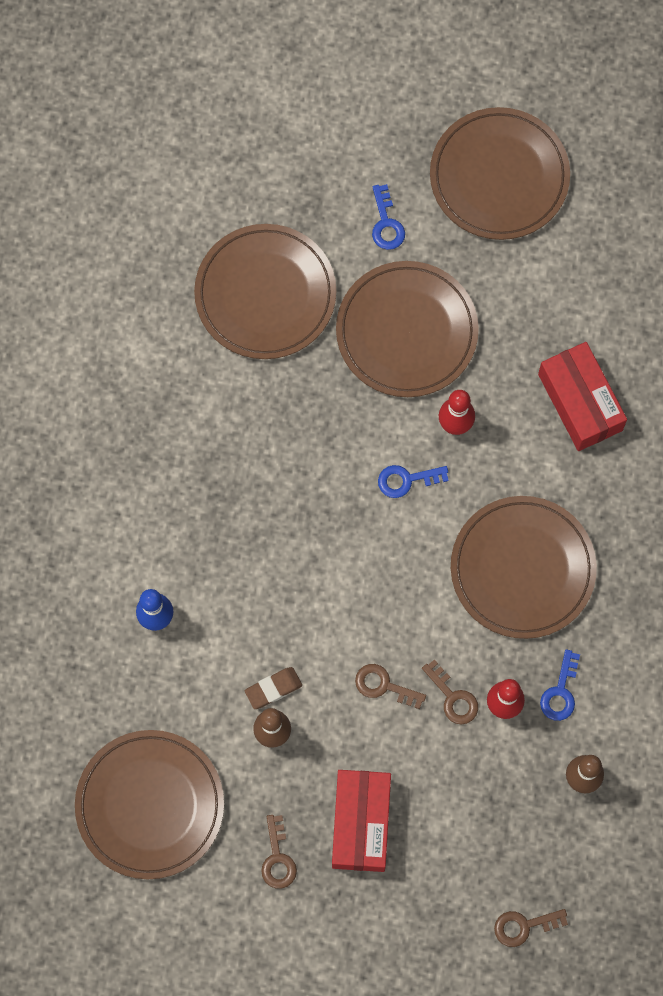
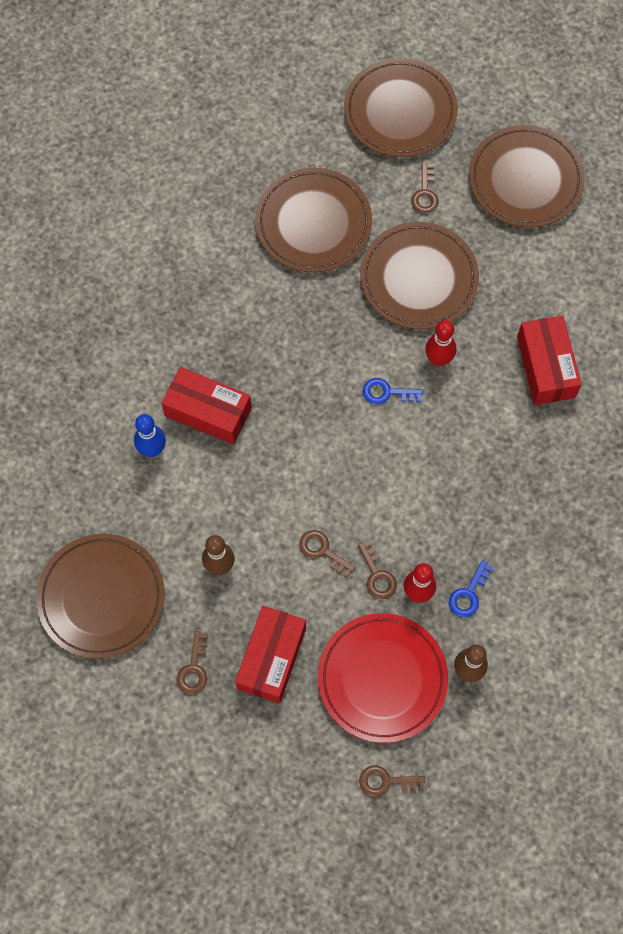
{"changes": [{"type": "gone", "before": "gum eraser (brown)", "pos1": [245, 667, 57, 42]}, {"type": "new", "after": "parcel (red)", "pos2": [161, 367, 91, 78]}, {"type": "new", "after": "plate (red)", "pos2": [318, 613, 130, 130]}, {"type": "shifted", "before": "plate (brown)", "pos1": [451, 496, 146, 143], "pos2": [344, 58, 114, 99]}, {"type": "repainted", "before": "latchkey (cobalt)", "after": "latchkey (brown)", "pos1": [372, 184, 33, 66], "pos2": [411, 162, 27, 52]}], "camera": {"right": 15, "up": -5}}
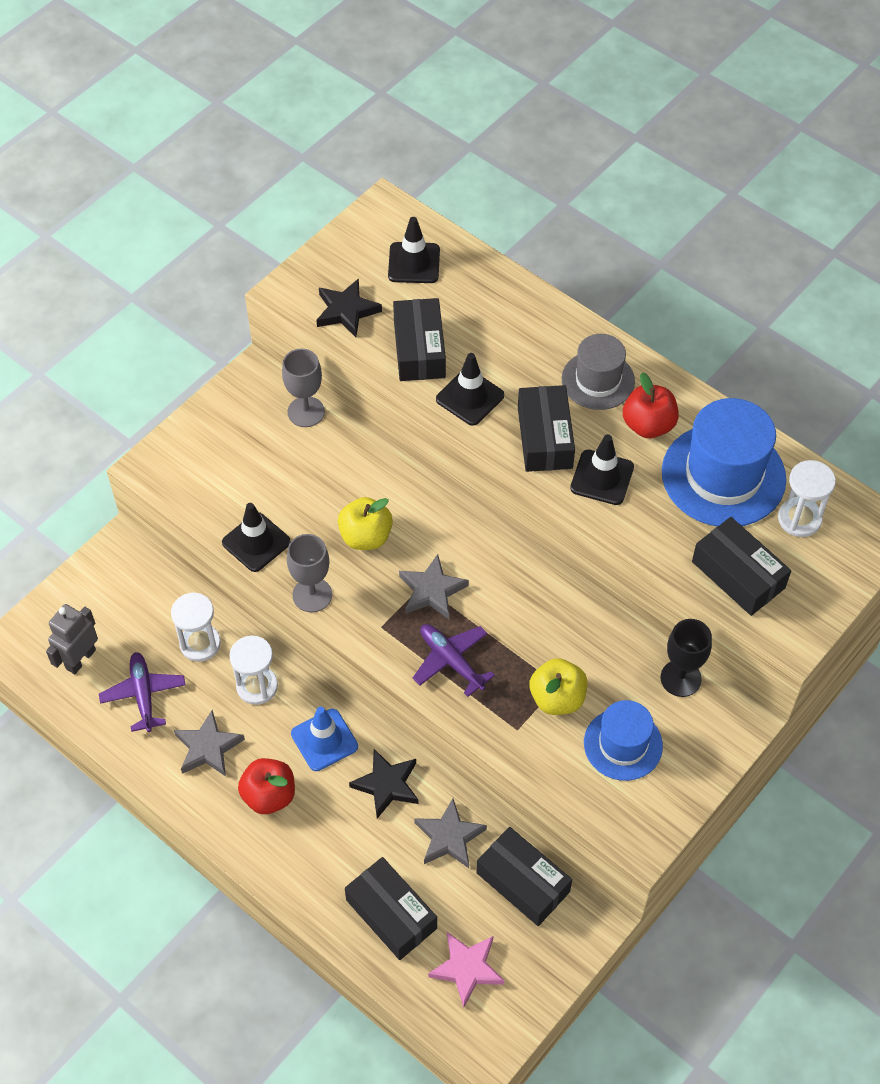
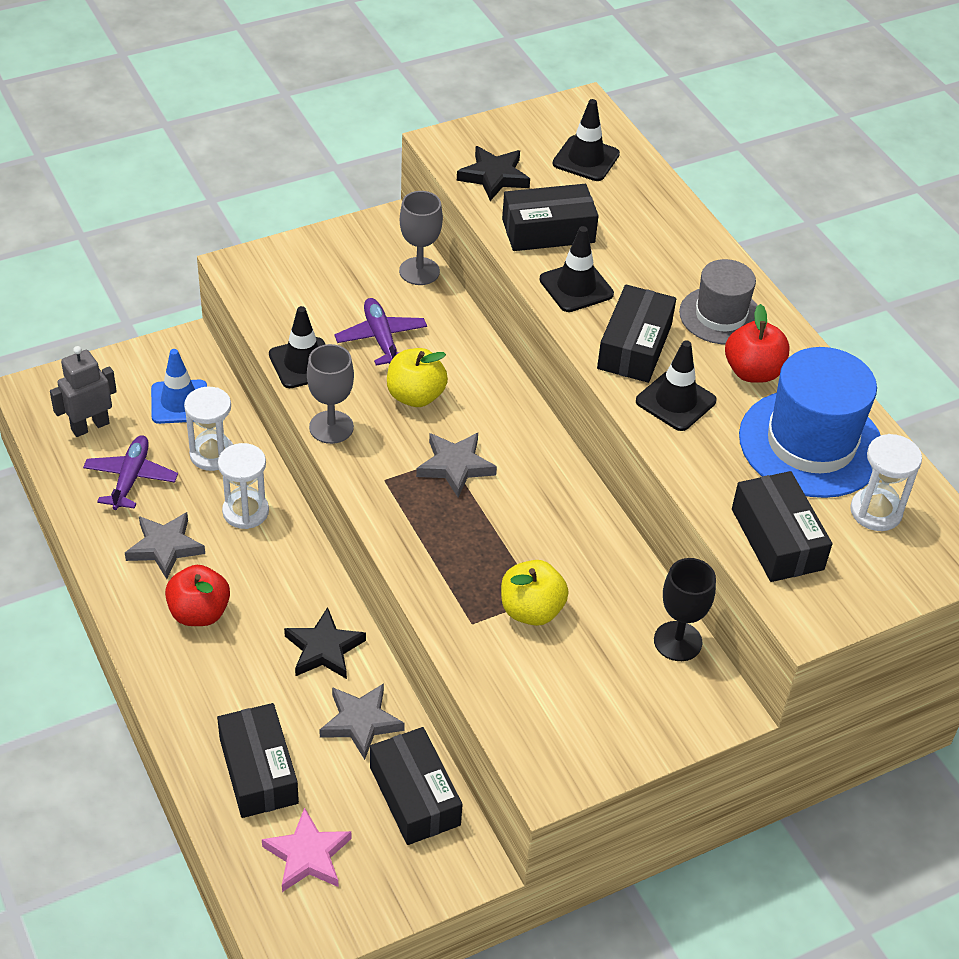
{"changes": [{"type": "gone", "before": "top hat (cobalt)", "pos1": [584, 700, 79, 81]}, {"type": "shifted", "before": "safety cone (cobalt)", "pos1": [291, 706, 67, 65], "pos2": [151, 349, 56, 75]}, {"type": "shifted", "before": "toy plane (violet)", "pos1": [413, 624, 82, 73], "pos2": [334, 298, 93, 67]}, {"type": "rotated", "before": "parcel (black)", "pos1": [393, 298, 53, 83], "pos2": [502, 184, 97, 67], "turn": 60}], "camera": {"right": 20, "up": -10}}
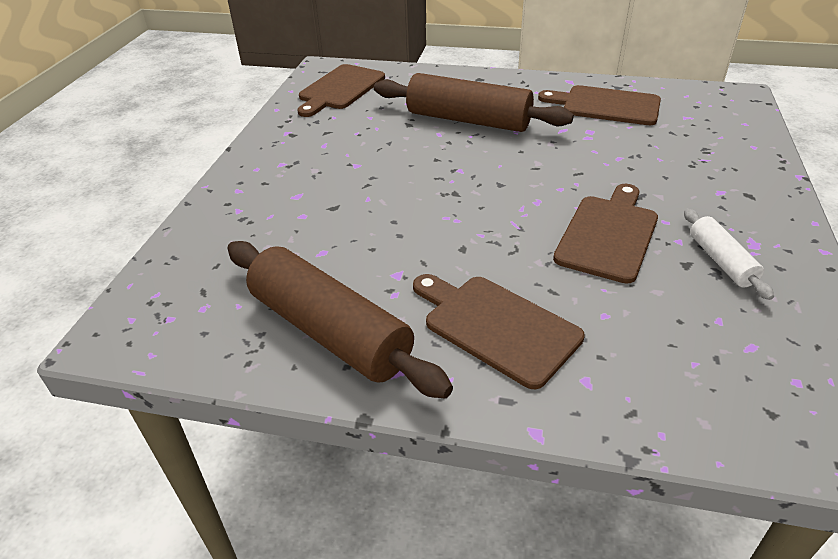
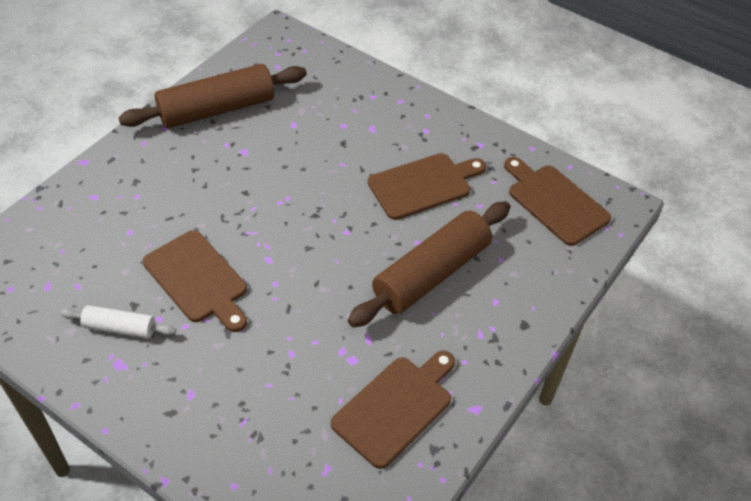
{"changes": [{"type": "shifted", "before": "chopping board (brown)", "pos1": [413, 274, 172, 115], "pos2": [368, 153, 118, 67]}], "camera": {"right": 110, "up": 10}}
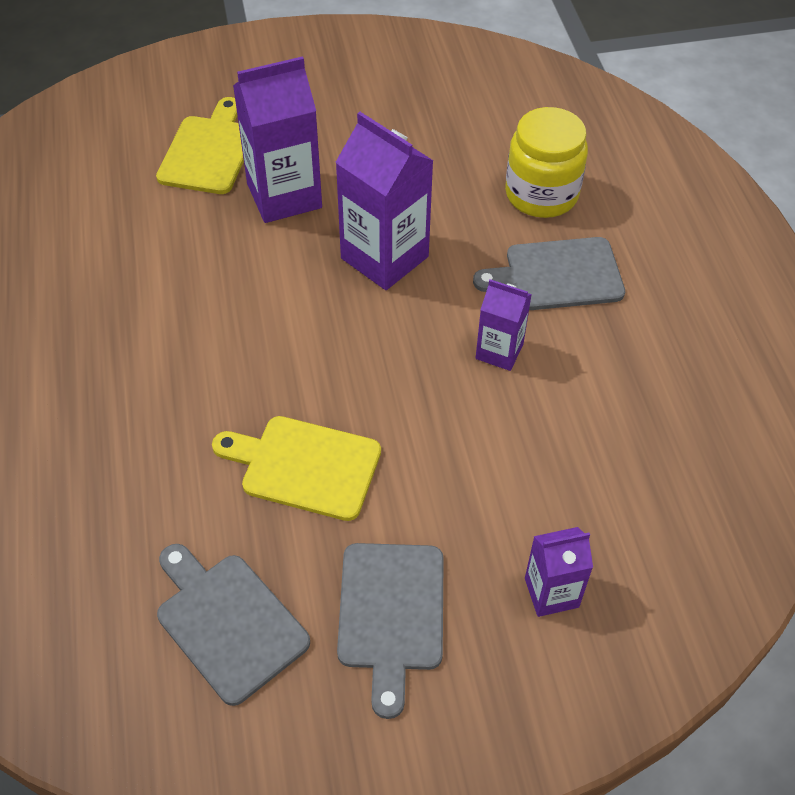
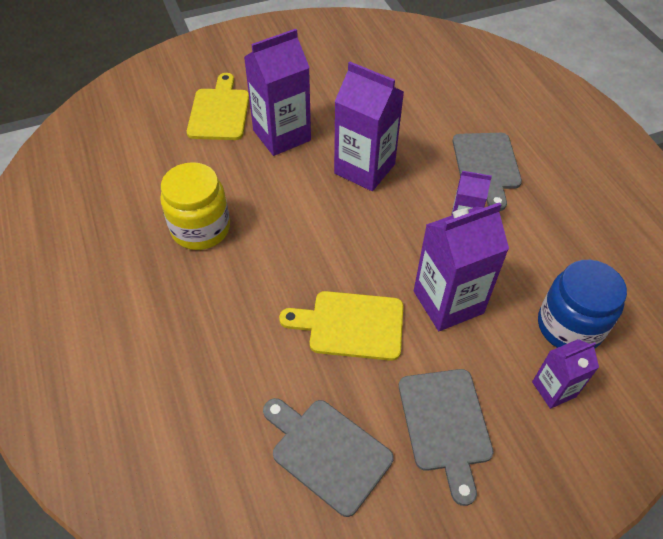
{"changes": [{"type": "new", "after": "carton (violet)", "pos2": [414, 202, 95, 129]}, {"type": "new", "after": "preserve jar (cobalt)", "pos2": [538, 260, 89, 88]}, {"type": "shifted", "before": "preserve jar (golden)", "pos1": [505, 107, 83, 111], "pos2": [160, 162, 70, 88]}, {"type": "rotated", "before": "chopping board (gray)", "pos1": [473, 237, 152, 73], "pos2": [453, 133, 69, 78], "turn": -75}], "camera": {"right": -10, "up": 0}}
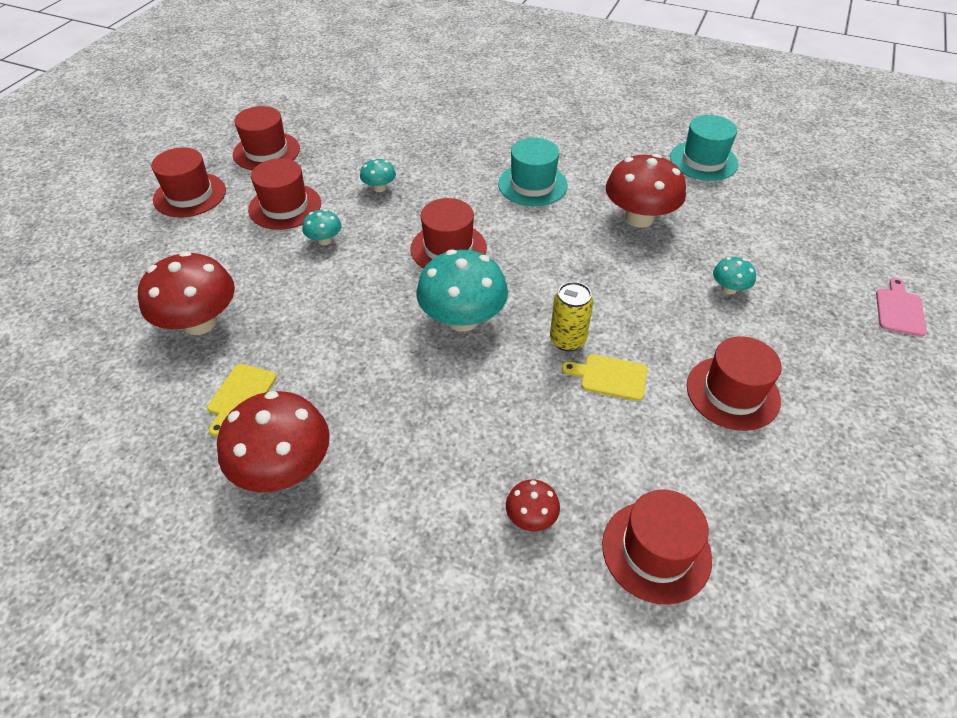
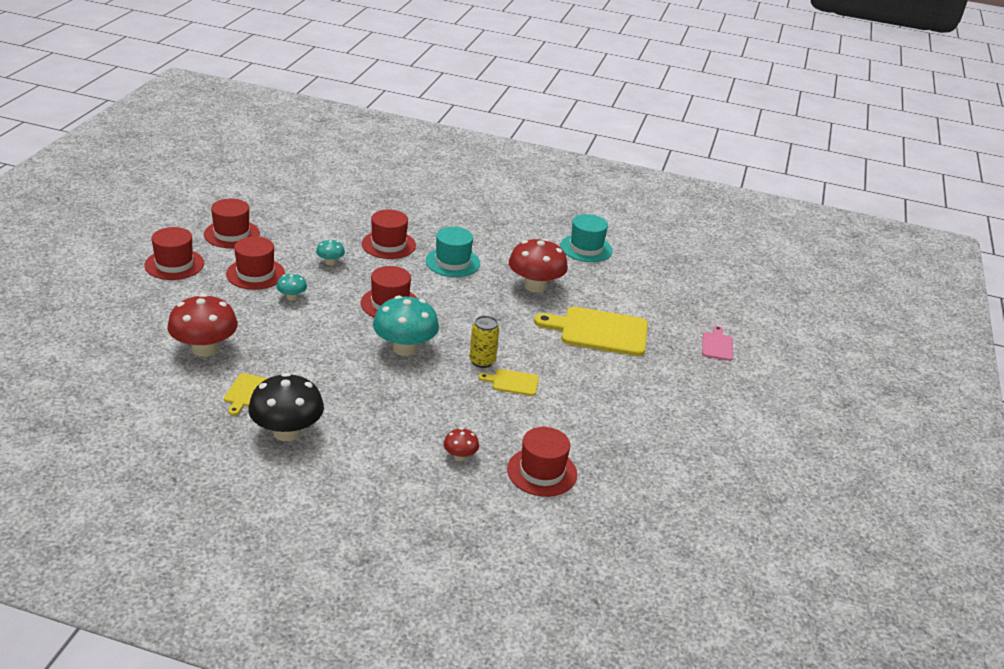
{"changes": [{"type": "shifted", "before": "top hat (red)", "pos1": [687, 336, 95, 95], "pos2": [362, 210, 54, 49]}, {"type": "swapped", "before": "toadstool (turquoise)", "after": "chopping board (golden)", "pos1": [713, 257, 43, 37], "pos2": [534, 307, 114, 49]}, {"type": "repainted", "before": "toadstool (red)", "after": "toadstool (black)", "pos1": [217, 391, 113, 101], "pos2": [248, 373, 76, 68]}], "camera": {"right": -10, "up": -15}}
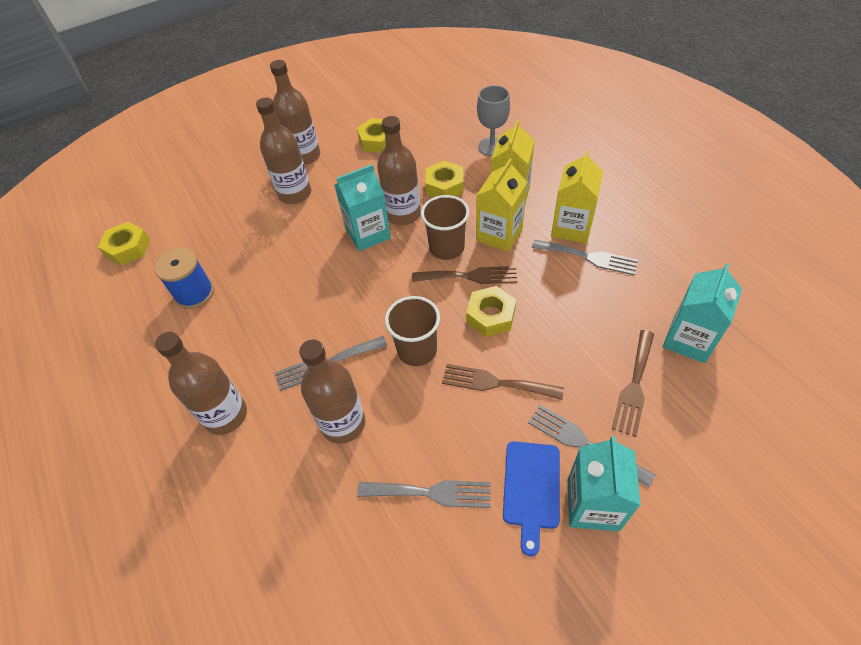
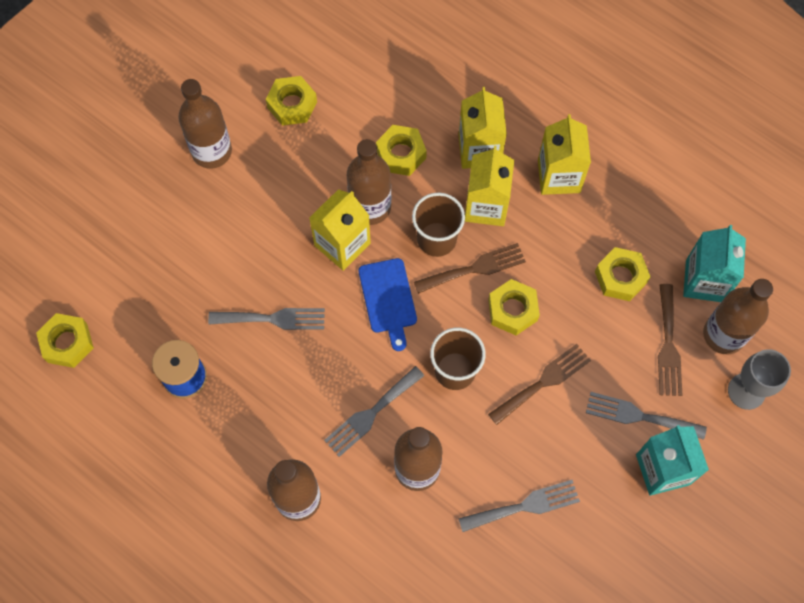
{"changes": [{"type": "new", "after": "nut (golden)", "pos2": [595, 247, 56, 54]}, {"type": "shifted", "before": "bottle (brown)", "pos1": [256, 97, 55, 107], "pos2": [703, 279, 70, 75]}, {"type": "shifted", "before": "chalice (gray)", "pos1": [477, 85, 33, 71], "pos2": [728, 349, 63, 61]}, {"type": "shifted", "before": "chopping board (cobalt)", "pos1": [503, 441, 57, 115], "pos2": [359, 258, 58, 93]}, {"type": "shifted", "before": "fork (gray)", "pos1": [532, 240, 106, 36], "pos2": [208, 308, 117, 22]}, {"type": "repainted", "before": "carton (turquoise)", "after": "carton (golden)", "pos1": [334, 164, 57, 87], "pos2": [309, 189, 62, 82]}, {"type": "rotated", "before": "fork (brown)", "pos1": [442, 364, 122, 36], "pos2": [488, 344, 103, 81], "turn": 150}], "camera": {"right": -25, "up": 15}}
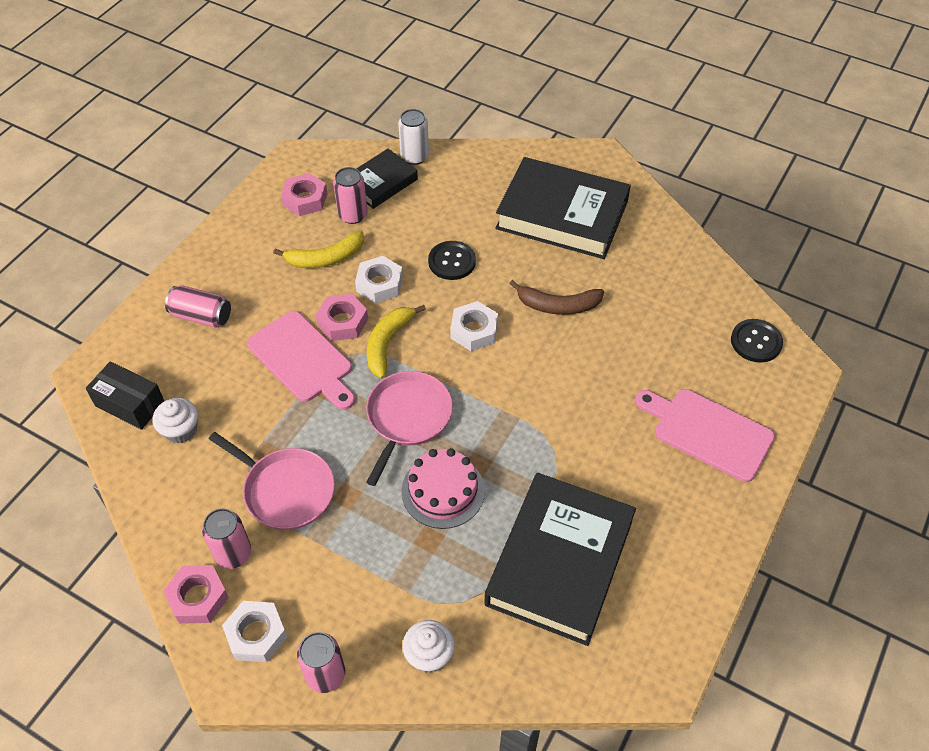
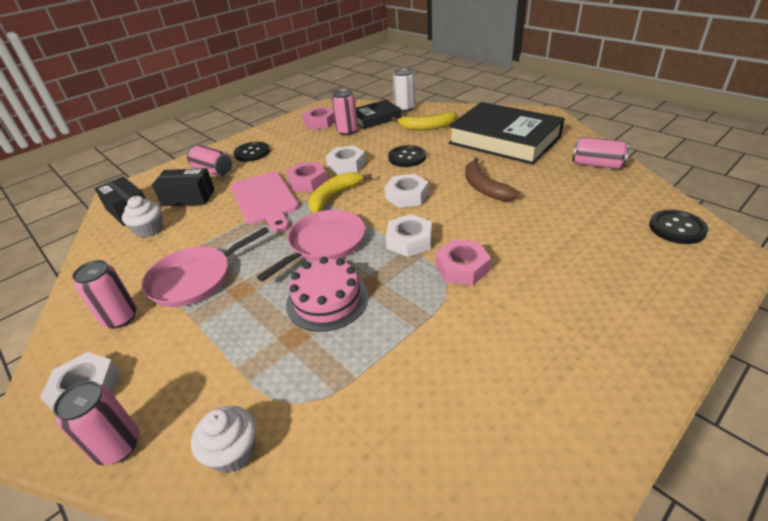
{"changes": [{"type": "gone", "before": "book (black)", "pos1": [484, 473, 152, 173]}, {"type": "gone", "before": "chopping board (rosy)", "pos1": [635, 389, 140, 93]}, {"type": "new", "after": "parcel (black)", "pos2": [152, 168, 63, 38]}, {"type": "new", "after": "button (black)", "pos2": [234, 142, 36, 20]}, {"type": "new", "after": "nut (snow-white)", "pos2": [386, 214, 46, 43]}, {"type": "new", "after": "soda can (rosy)", "pos2": [572, 137, 58, 32]}, {"type": "shifted", "before": "nut (rosy)", "pos1": [163, 565, 66, 59], "pos2": [435, 239, 56, 46]}, {"type": "shifted", "before": "banana (golden)", "pos1": [273, 230, 91, 38], "pos2": [392, 112, 65, 18]}, {"type": "rotated", "before": "pan (rosy)", "pos1": [209, 432, 126, 98], "pos2": [142, 227, 127, 80], "turn": 90}, {"type": "rotated", "before": "banana (brown)", "pos1": [509, 280, 95, 35], "pos2": [465, 157, 55, 44], "turn": 45}], "camera": {"right": 20, "up": -15}}
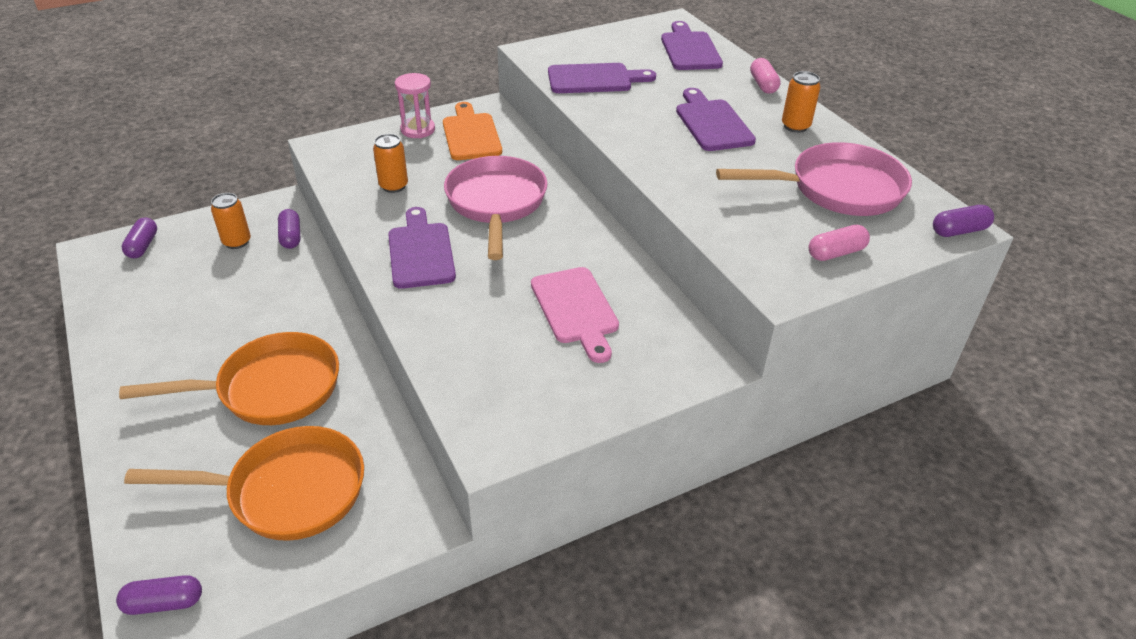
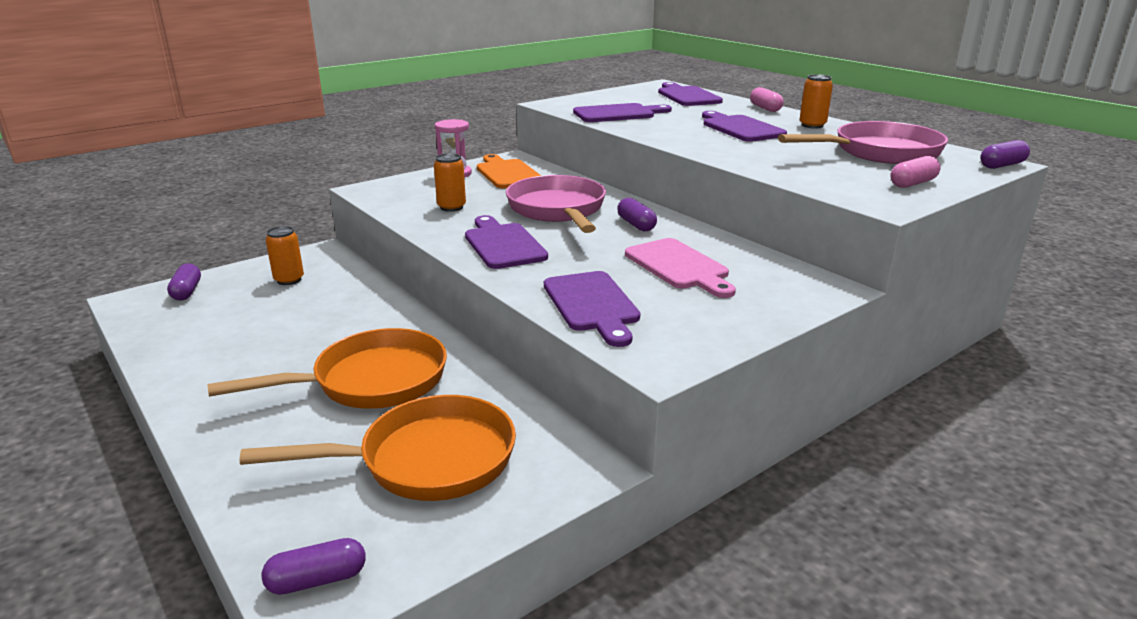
{"changes": [{"type": "new", "after": "chopping board (violet)", "pos2": [544, 271, 96, 76]}, {"type": "shifted", "before": "pill (violet)", "pos1": [278, 209, 22, 40], "pos2": [617, 198, 40, 33]}], "camera": {"right": -10, "up": -15}}
